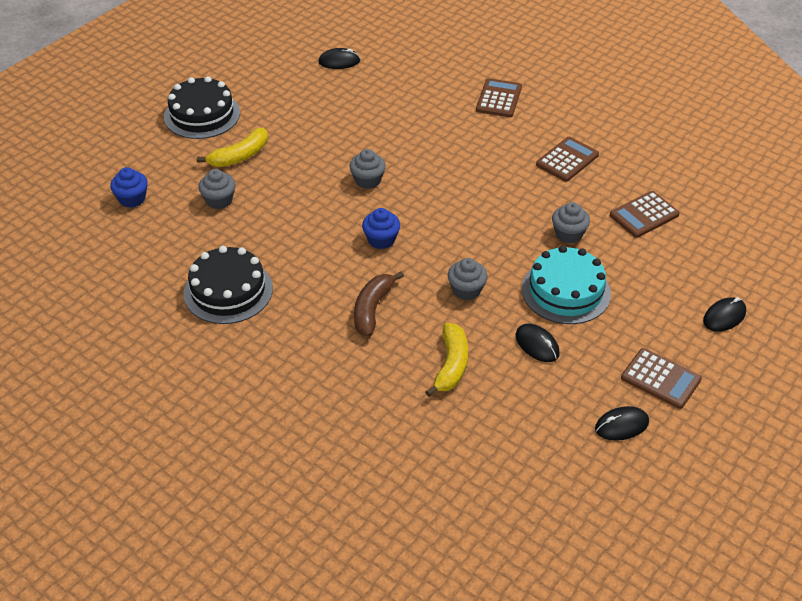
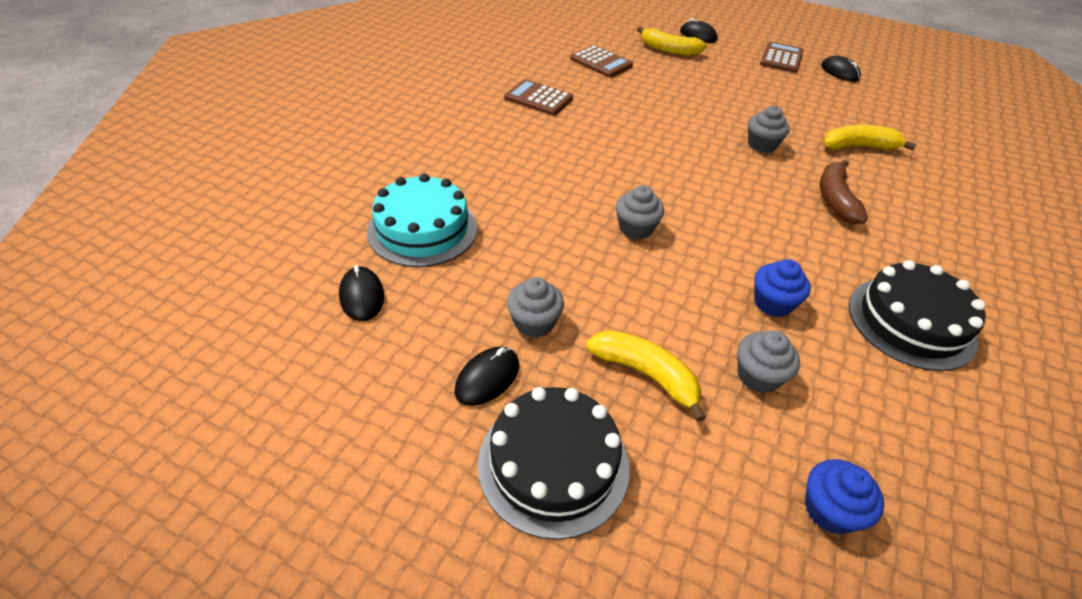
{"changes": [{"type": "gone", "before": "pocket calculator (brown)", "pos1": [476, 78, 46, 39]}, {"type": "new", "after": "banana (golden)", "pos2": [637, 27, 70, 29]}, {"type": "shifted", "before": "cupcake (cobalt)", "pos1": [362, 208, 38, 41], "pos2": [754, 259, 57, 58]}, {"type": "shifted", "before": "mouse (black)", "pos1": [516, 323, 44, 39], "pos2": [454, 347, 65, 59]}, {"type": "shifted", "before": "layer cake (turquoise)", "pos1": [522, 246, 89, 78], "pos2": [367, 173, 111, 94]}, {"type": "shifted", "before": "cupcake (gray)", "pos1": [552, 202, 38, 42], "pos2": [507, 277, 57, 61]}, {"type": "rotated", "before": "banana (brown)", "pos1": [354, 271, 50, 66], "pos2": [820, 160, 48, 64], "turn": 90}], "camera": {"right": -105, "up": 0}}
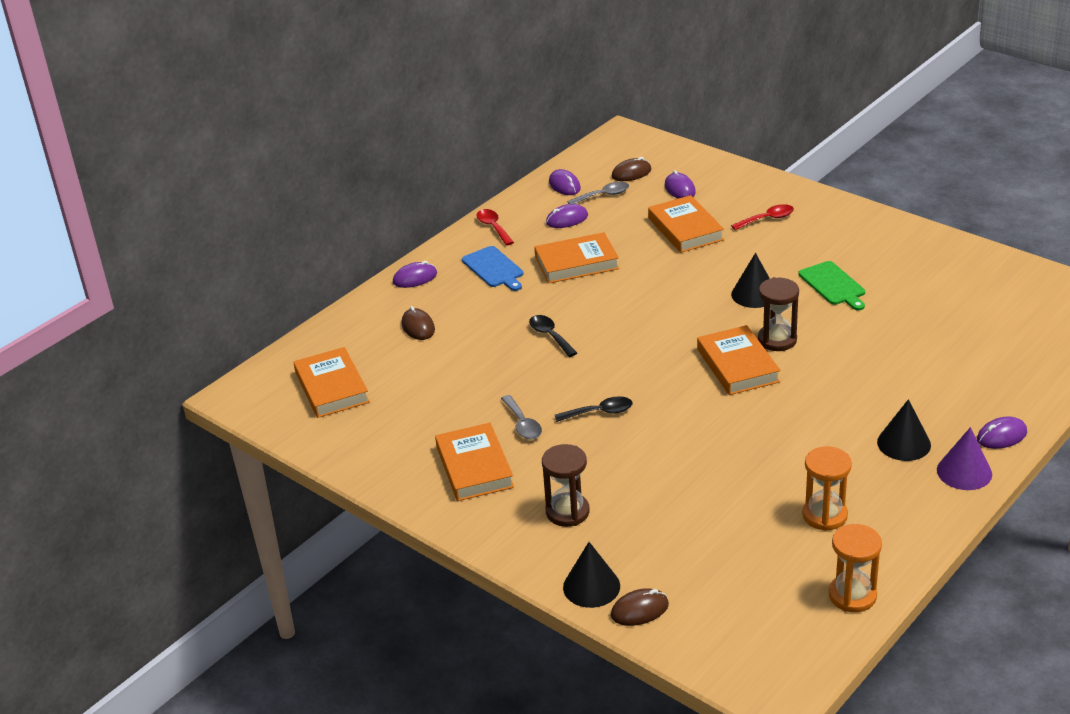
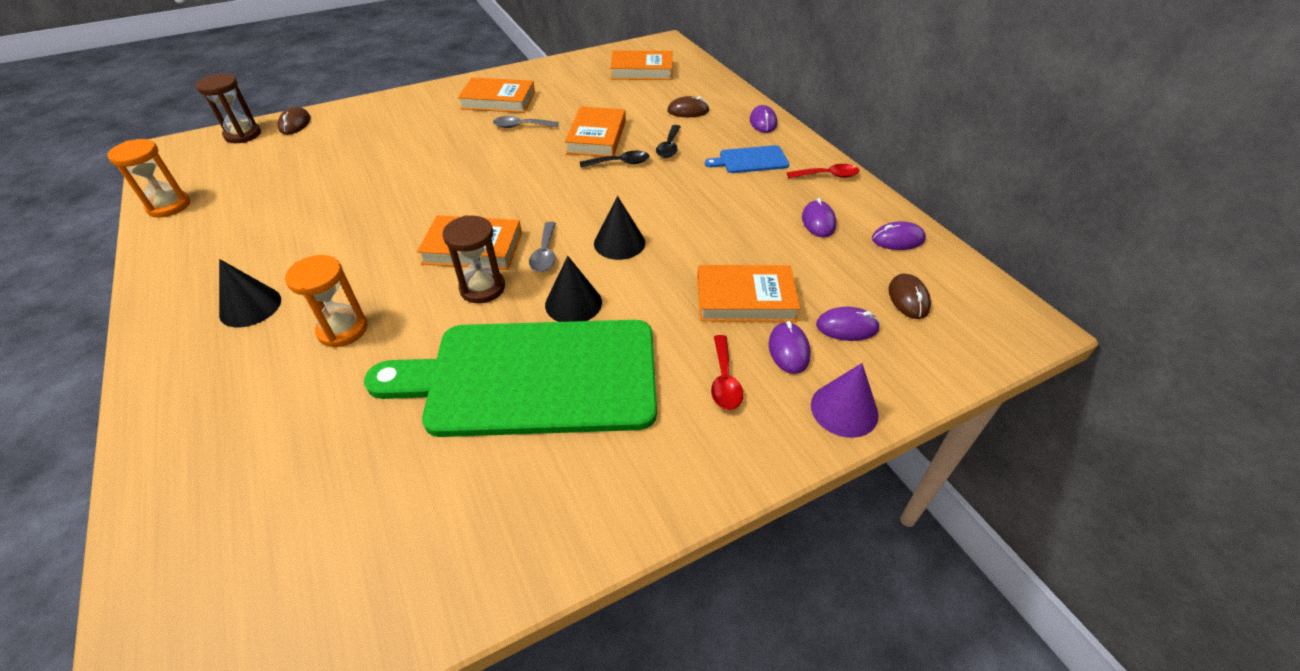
{"changes": [{"type": "shifted", "before": "book (orange-coloured)", "pos1": [534, 232, 85, 52], "pos2": [565, 106, 61, 51]}, {"type": "shifted", "before": "sandglass (brown)", "pos1": [542, 444, 48, 83], "pos2": [196, 74, 65, 69]}, {"type": "shifted", "before": "spoon (black)", "pos1": [555, 396, 77, 26], "pos2": [656, 125, 25, 33]}, {"type": "shifted", "before": "cone (black)", "pos1": [563, 542, 57, 66], "pos2": [594, 196, 51, 64]}, {"type": "shifted", "before": "spoon (gray)", "pos1": [567, 182, 62, 22], "pos2": [529, 222, 27, 50]}, {"type": "shifted", "before": "sandglass (orange-coloured)", "pos1": [802, 446, 50, 85], "pos2": [285, 255, 82, 93]}, {"type": "shifted", "before": "cone (violet)", "pos1": [937, 427, 55, 63], "pos2": [811, 363, 68, 75]}, {"type": "shifted", "before": "mouse (violet)", "pos1": [977, 417, 50, 32], "pos2": [769, 321, 42, 53]}, {"type": "scaled", "before": "chopping board (emerald)", "pos1": [799, 261, 66, 49], "pos2": [364, 320, 293, 117], "scale": 2.42}], "camera": {"right": 110, "up": 10}}
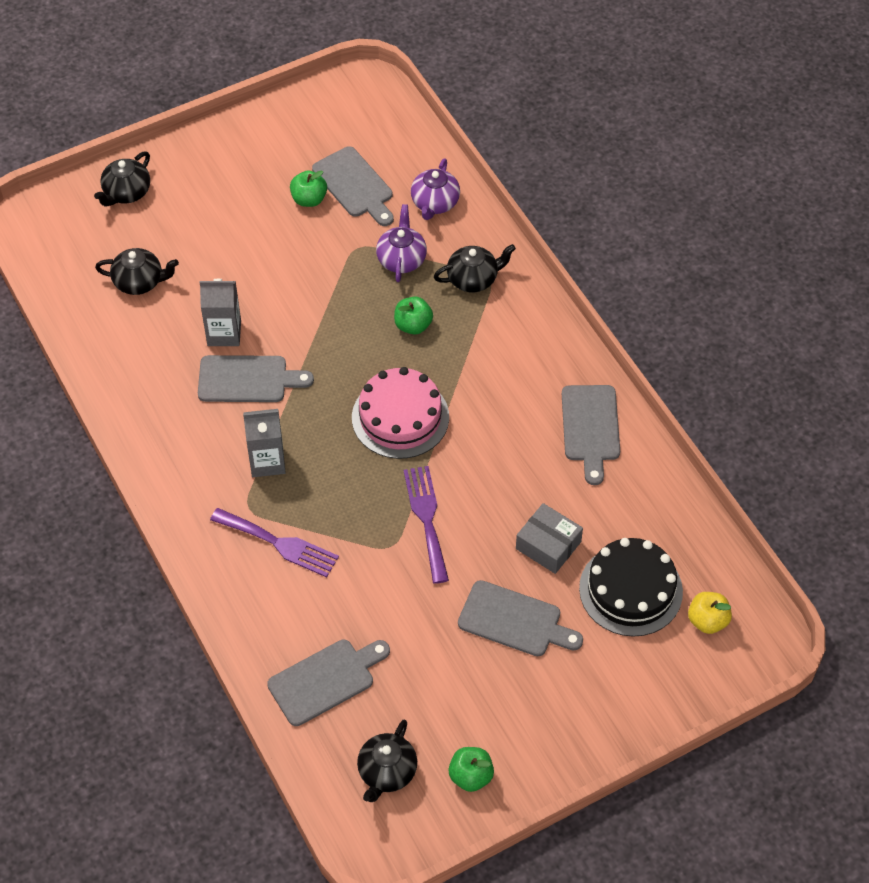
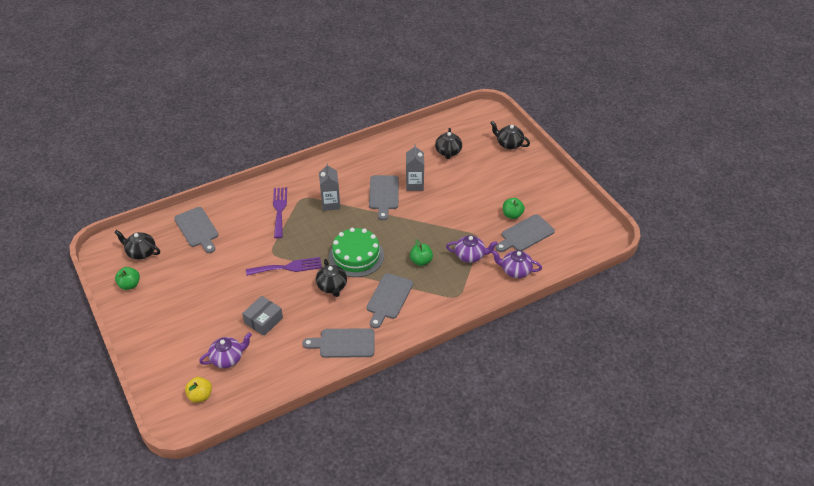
{"changes": [{"type": "shifted", "before": "teapot (black)", "pos1": [434, 244, 82, 48], "pos2": [316, 259, 31, 38]}, {"type": "shifted", "before": "chopping board (gray)", "pos1": [458, 580, 125, 76], "pos2": [367, 273, 46, 56]}, {"type": "swapped", "before": "layer cake (black)", "after": "teapot (violet)", "pos1": [579, 538, 104, 99], "pos2": [199, 332, 53, 36]}, {"type": "repainted", "before": "layer cake (rosy)", "after": "layer cake (emerald)", "pos1": [352, 367, 97, 92], "pos2": [329, 228, 55, 49]}, {"type": "rotated", "before": "fork (violet)", "pos1": [210, 508, 129, 69], "pos2": [273, 187, 14, 51], "turn": 150}], "camera": {"right": 90, "up": -10}}
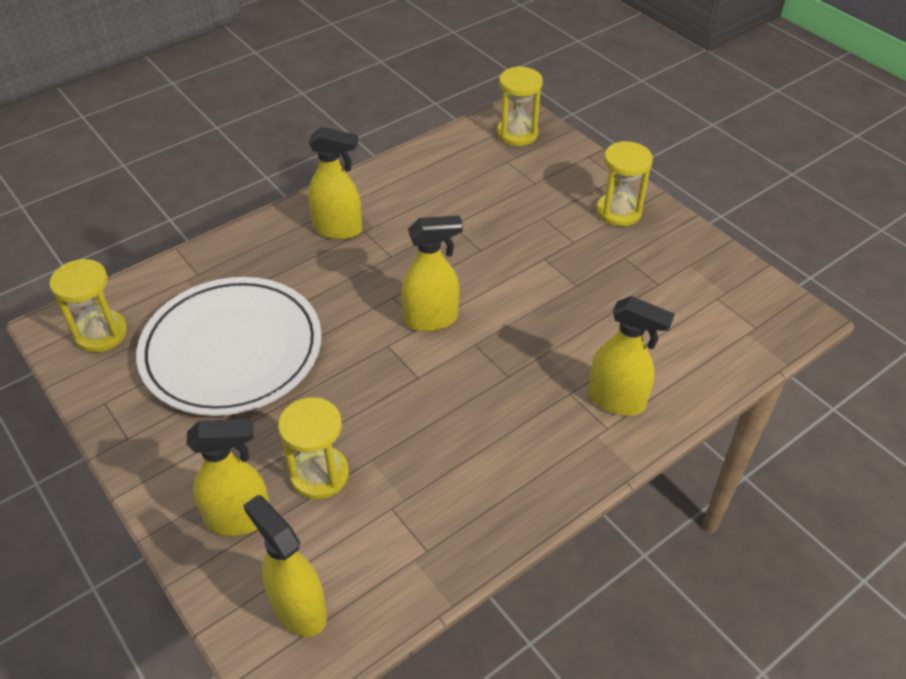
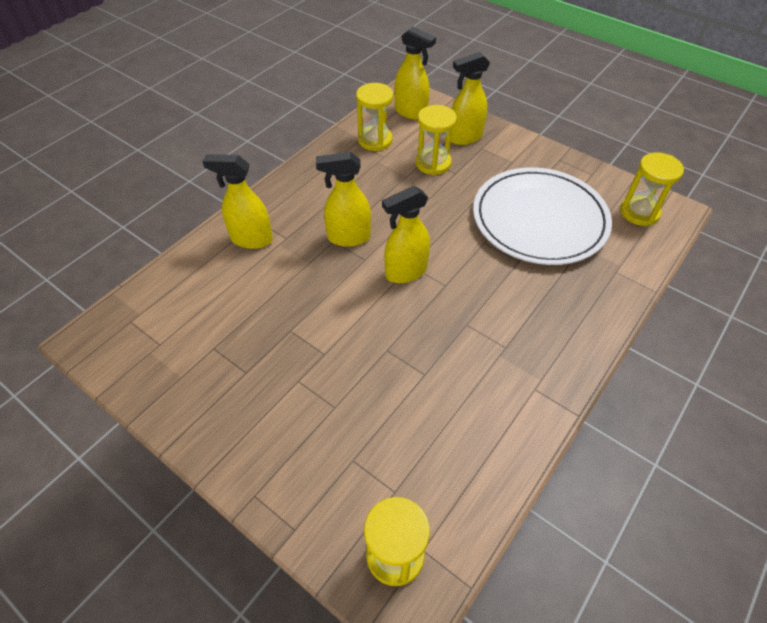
{"changes": [{"type": "shifted", "before": "spray bottle (golden)", "pos1": [308, 127, 54, 112], "pos2": [316, 152, 55, 95]}, {"type": "shifted", "before": "sandglass (golden)", "pos1": [596, 141, 57, 85], "pos2": [356, 83, 37, 68]}], "camera": {"right": 165, "up": 5}}
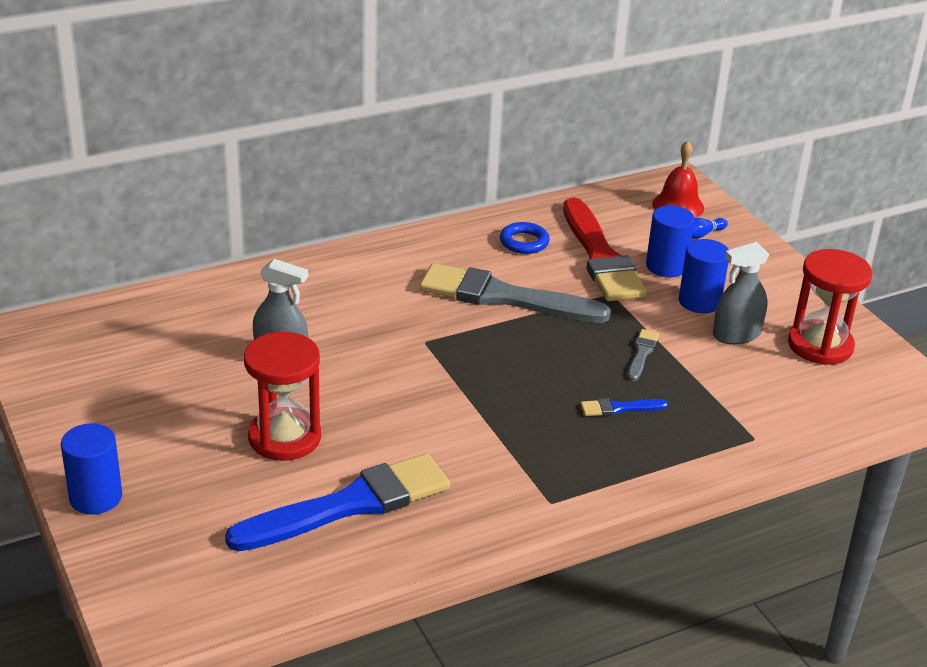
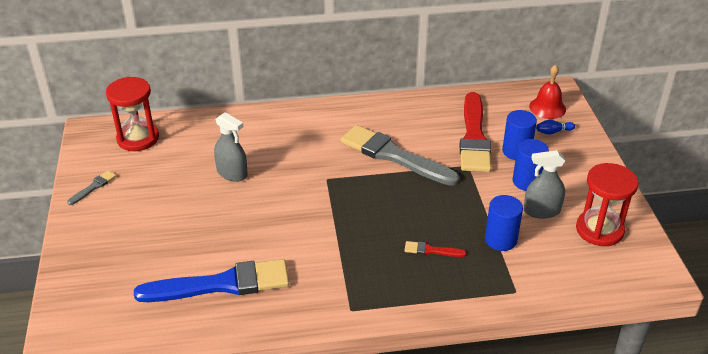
{"changes": [{"type": "gone", "before": "hoop (cobalt)", "pos1": [500, 222, 50, 32]}, {"type": "shifted", "before": "cylinder shape (cobalt)", "pos1": [61, 424, 61, 90], "pos2": [485, 195, 38, 56]}, {"type": "shifted", "before": "sandglass (red)", "pos1": [244, 332, 77, 129], "pos2": [106, 77, 53, 74]}, {"type": "shifted", "before": "paint brush (gray)", "pos1": [628, 329, 31, 52], "pos2": [67, 170, 49, 35]}, {"type": "repainted", "before": "paint brush (cobalt)", "after": "paint brush (red)", "pos1": [580, 398, 88, 18], "pos2": [405, 241, 61, 16]}], "camera": {"right": 20, "up": 5}}
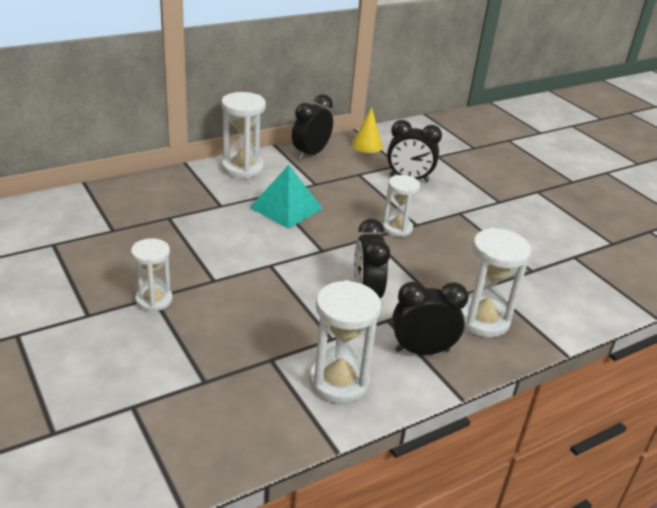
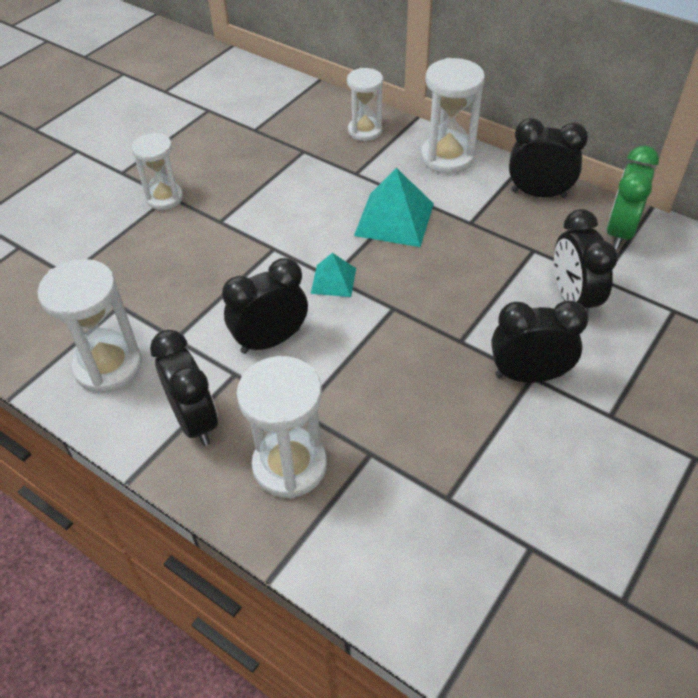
{"changes": [{"type": "new", "after": "pyramid shape (turquoise)", "pos2": [311, 253, 45, 44]}, {"type": "new", "after": "clock (black)", "pos2": [491, 301, 97, 82]}, {"type": "shifted", "before": "sandglass (snow-white)", "pos1": [382, 175, 38, 62], "pos2": [347, 68, 36, 73]}, {"type": "swapped", "before": "cone (golden)", "after": "clock (emerald)", "pos1": [352, 107, 30, 46], "pos2": [606, 146, 53, 104]}], "camera": {"right": 70, "up": 15}}
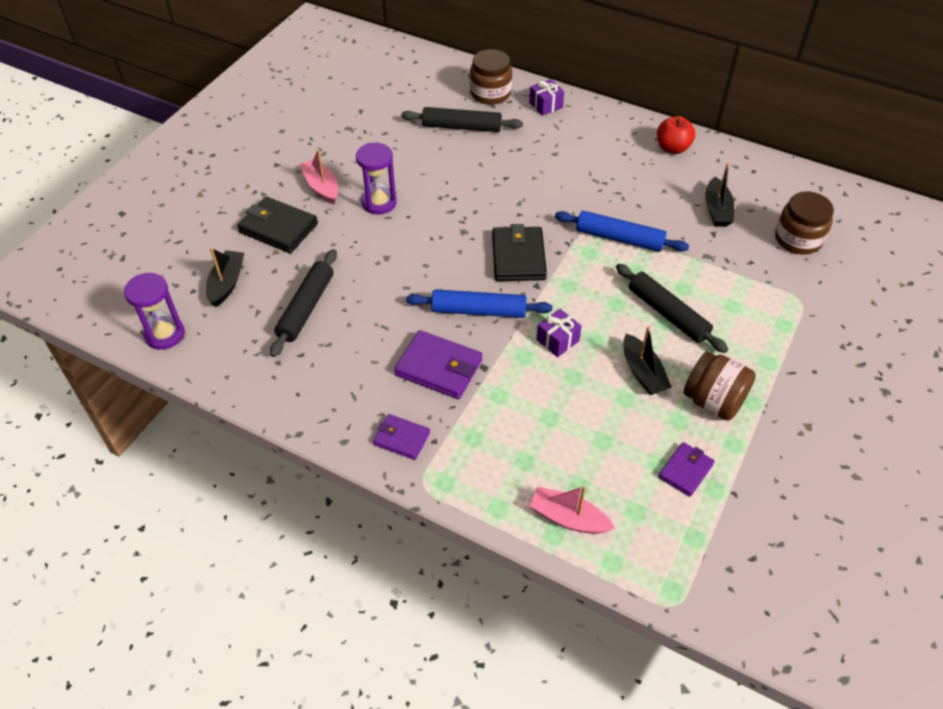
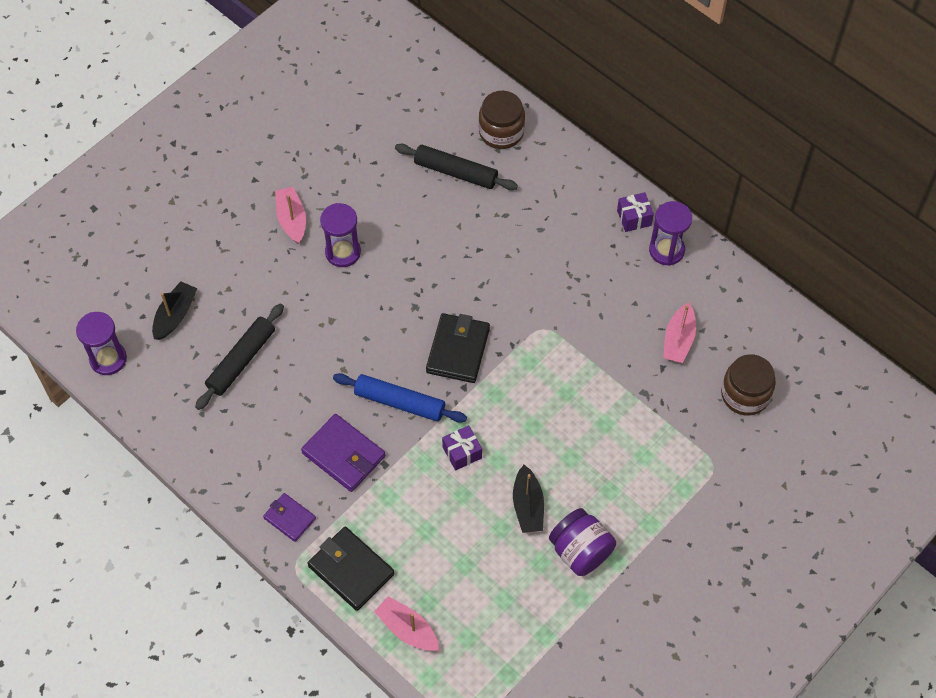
{"changes": [{"type": "gone", "before": "pastry roller (cobalt)", "pos1": [555, 211, 134, 41]}, {"type": "gone", "before": "pastry roller (black)", "pos1": [616, 264, 112, 89]}, {"type": "gone", "before": "wallet (violet)", "pos1": [658, 442, 57, 55]}, {"type": "shifted", "before": "wallet (black)", "pos1": [237, 196, 81, 57], "pos2": [308, 527, 86, 84]}, {"type": "shifted", "before": "gift (violet)", "pos1": [529, 79, 35, 37], "pos2": [617, 192, 37, 40]}, {"type": "swapped", "before": "apple fruit (red)", "after": "sandglass (violet)", "pos1": [657, 116, 39, 38], "pos2": [649, 201, 43, 65]}, {"type": "repainted", "before": "preserve jar (brown)", "after": "preserve jar (violet)", "pos1": [683, 351, 73, 70], "pos2": [549, 508, 67, 68]}, {"type": "repainted", "before": "boat (black)", "after": "boat (rosy)", "pos1": [705, 163, 29, 64], "pos2": [663, 303, 33, 60]}], "camera": {"right": 15, "up": 10}}
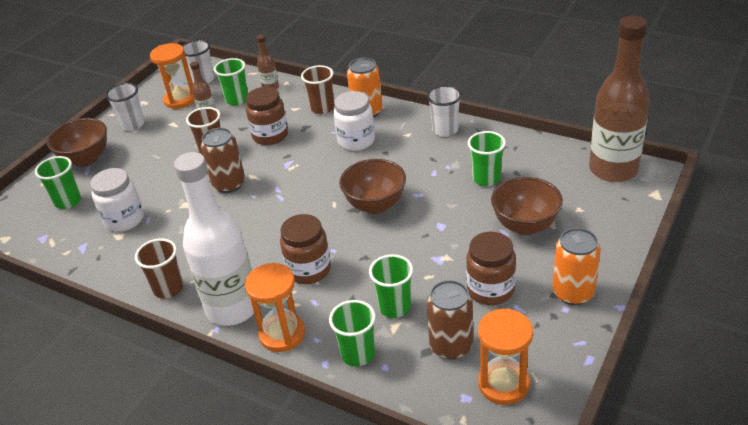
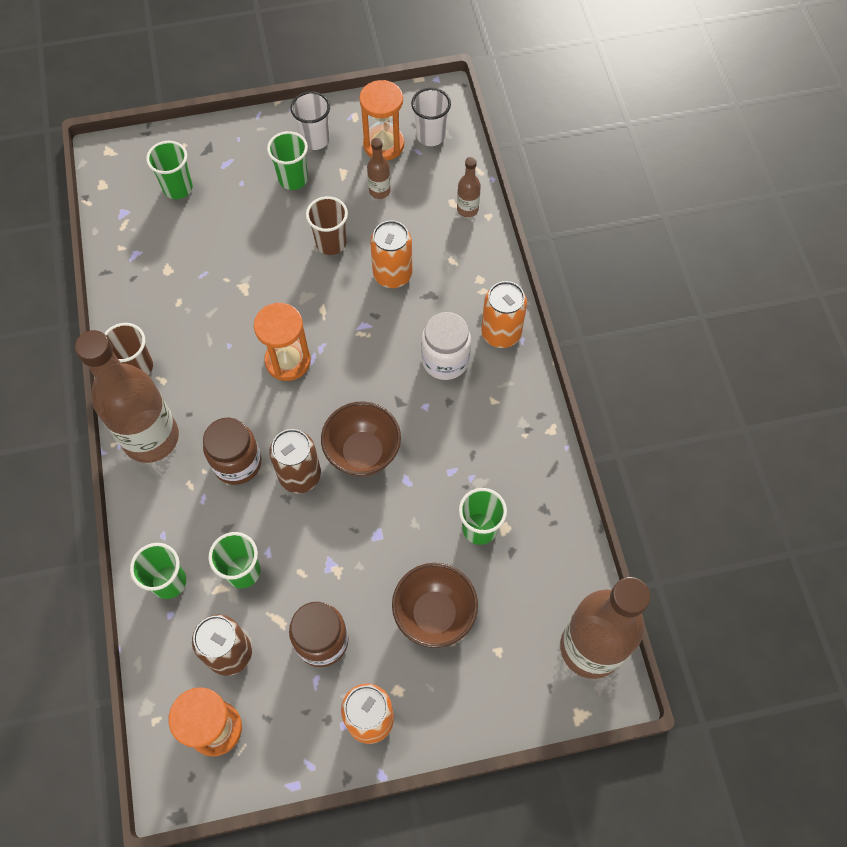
{"changes": [{"type": "gone", "before": "bowl (brown)", "pos1": [47, 118, 60, 49]}, {"type": "gone", "before": "preserve jar (snow-white)", "pos1": [90, 168, 54, 64]}, {"type": "gone", "before": "beaker (brown)", "pos1": [301, 65, 33, 49]}, {"type": "gone", "before": "beaker (snow-white)", "pos1": [427, 85, 35, 52]}, {"type": "shifted", "before": "soda can (brown)", "pos1": [201, 128, 44, 65], "pos2": [269, 429, 52, 65]}, {"type": "shifted", "before": "beaker (emerald)", "pos1": [214, 58, 34, 48], "pos2": [267, 131, 41, 59]}, {"type": "shifted", "before": "sandglass (orange-coloured)", "pos1": [245, 263, 60, 89], "pos2": [254, 303, 57, 78]}, {"type": "swapped", "before": "preserve jar (brown)", "after": "soda can (orange-coloured)", "pos1": [246, 87, 42, 58], "pos2": [370, 221, 42, 67]}, {"type": "repainted", "before": "bottle (snow-white)", "after": "bottle (brown)", "pos1": [174, 152, 80, 174], "pos2": [75, 330, 104, 133]}], "camera": {"right": 45, "up": 25}}
